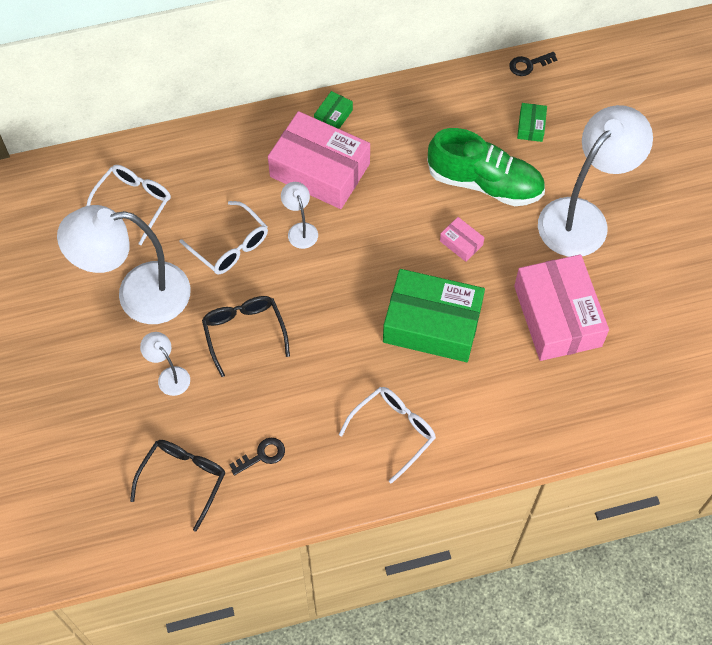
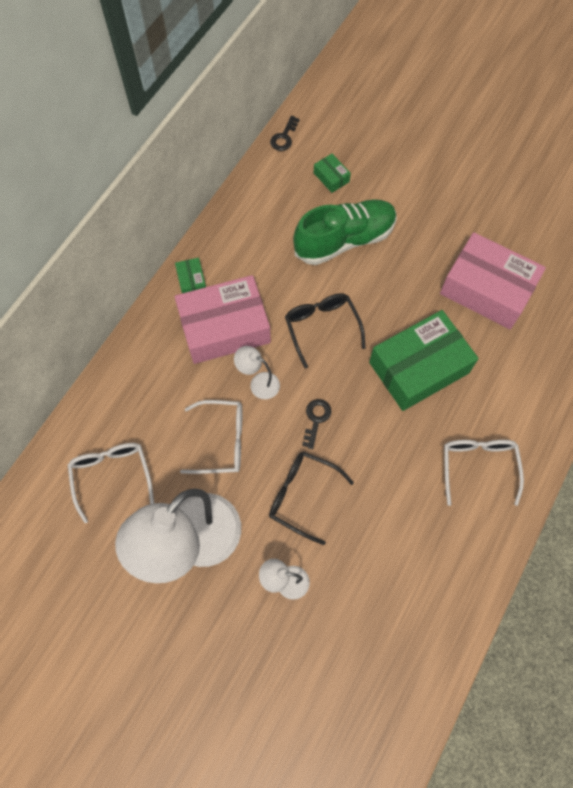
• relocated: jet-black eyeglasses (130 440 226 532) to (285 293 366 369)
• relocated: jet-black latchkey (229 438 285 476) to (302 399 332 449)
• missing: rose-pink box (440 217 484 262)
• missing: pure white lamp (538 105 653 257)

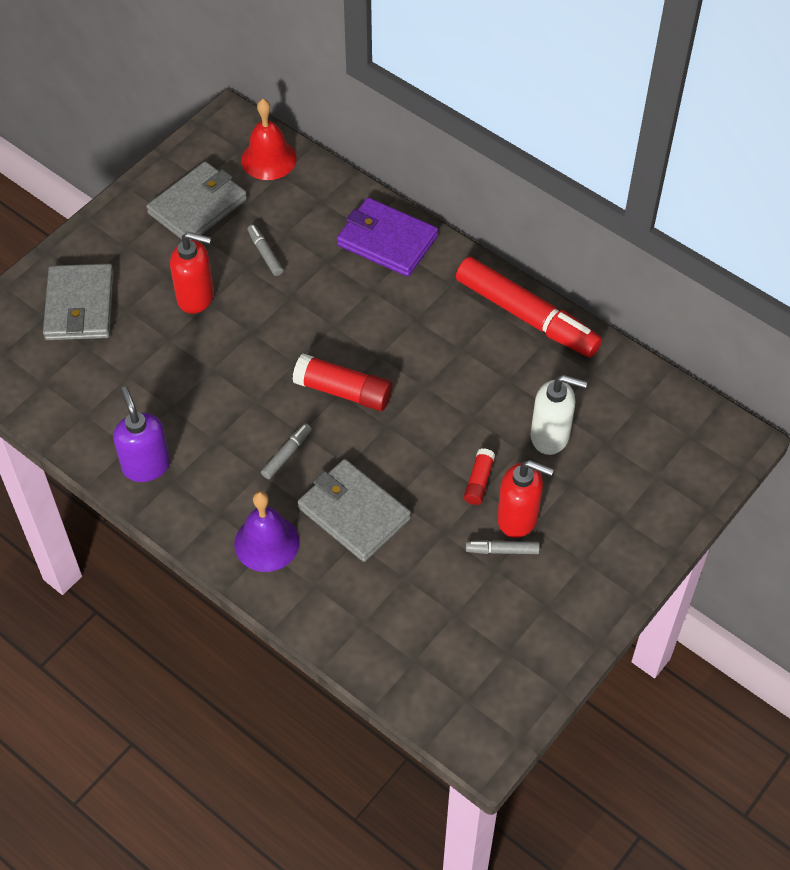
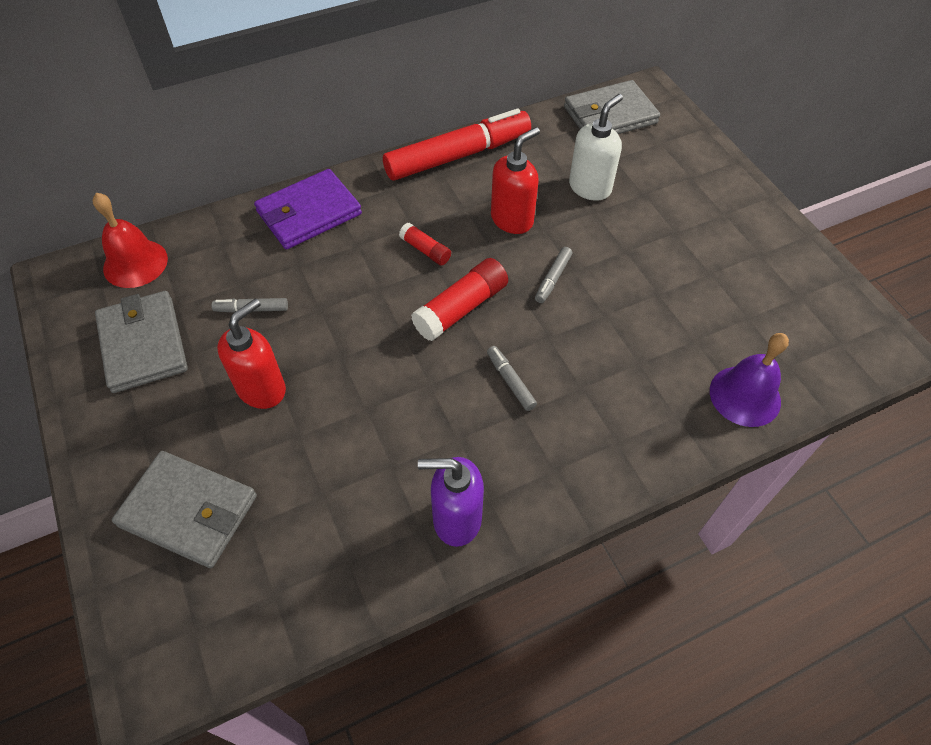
• relocated: crimson glue (464 448 495 505) to (399 223 451 266)
• relocated: crimson soap dispenser (497 460 554 538) to (491 127 540 234)
• relocated: ash-grey marker (466 540 540 554) to (535 247 572 303)
• relocated: ash-grey wallet (297 459 411 562) to (564 80 660 134)
• relocated: royal purple hand bell (234 491 299 572) to (710 333 789 427)

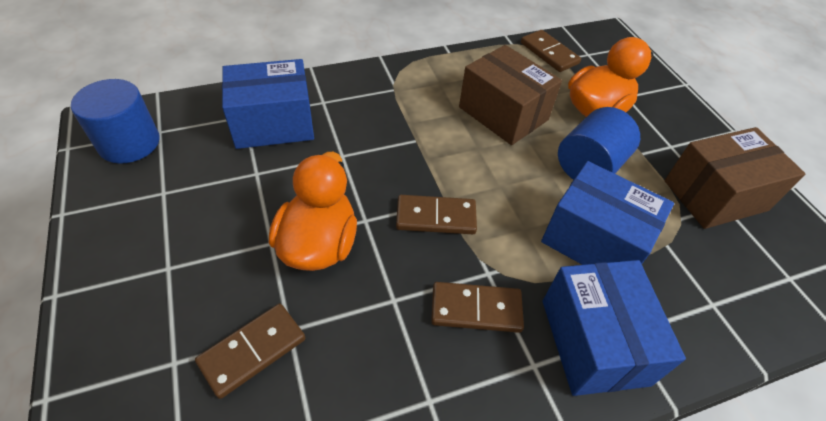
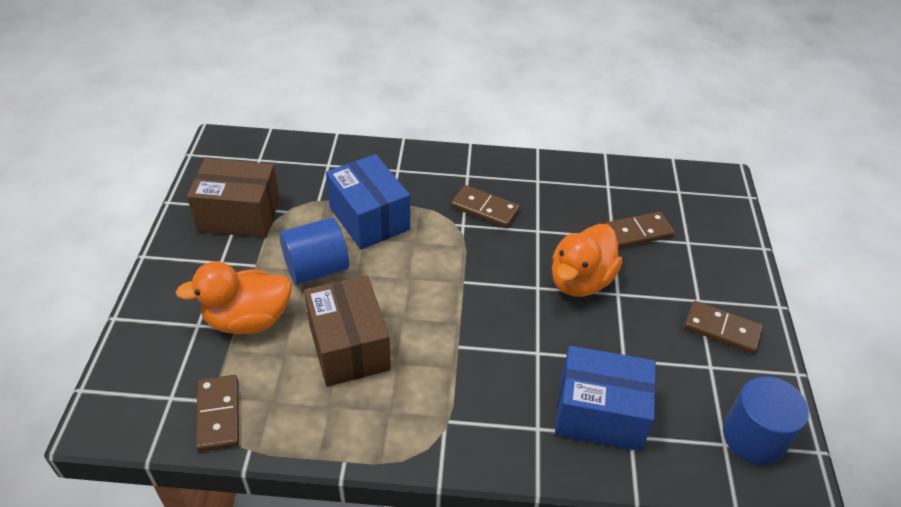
• relocated: brown domino piece (396 195 477 234) to (684 301 763 354)
• missing: blue box (543 260 686 396)

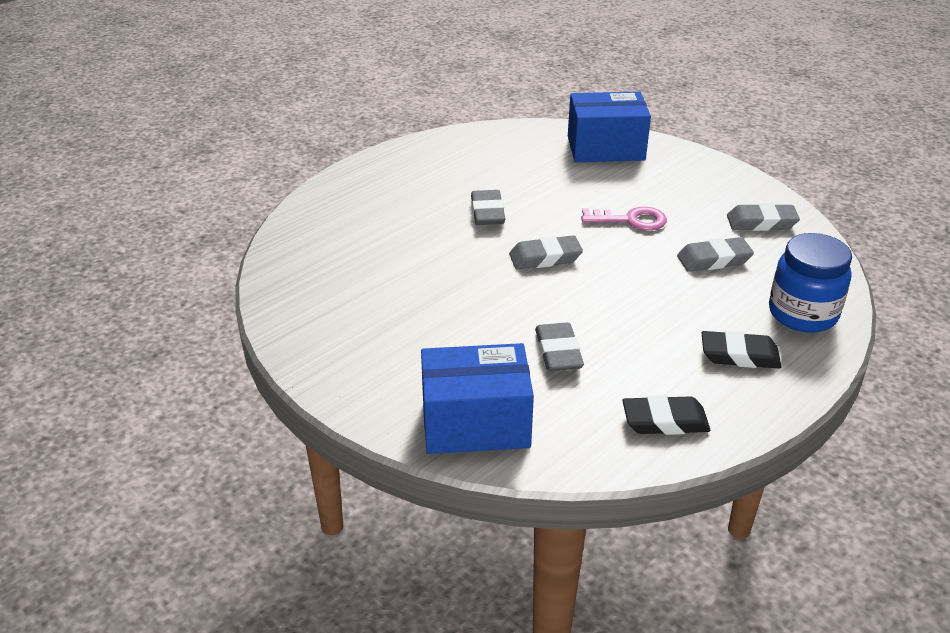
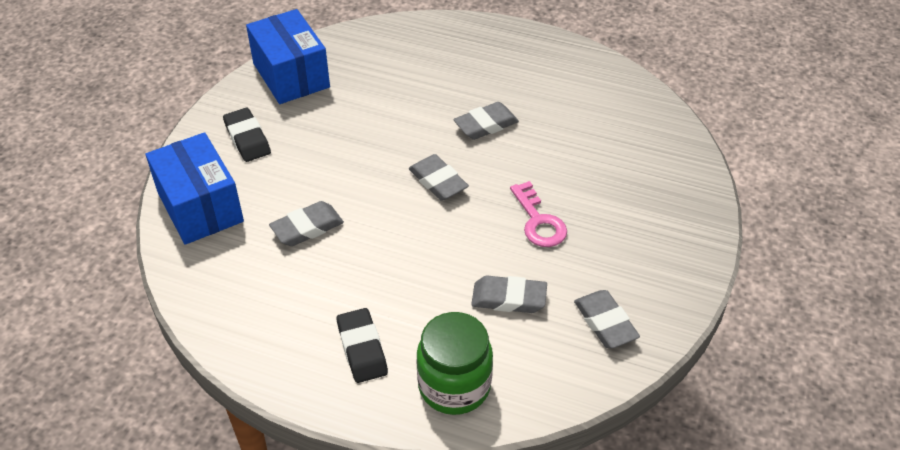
• relocated: jet-black gum eraser (622 395 710 435) to (223 108 271 162)
• relocated: blue box (568 91 651 162) to (246 9 330 104)
• colour: blue jar (769 233 852 333) to green jar (416 312 493 415)
• spun: ash-grey gum eraser (677 237 754 272) = (471 276 547 313) 45 degrees counterclockwise

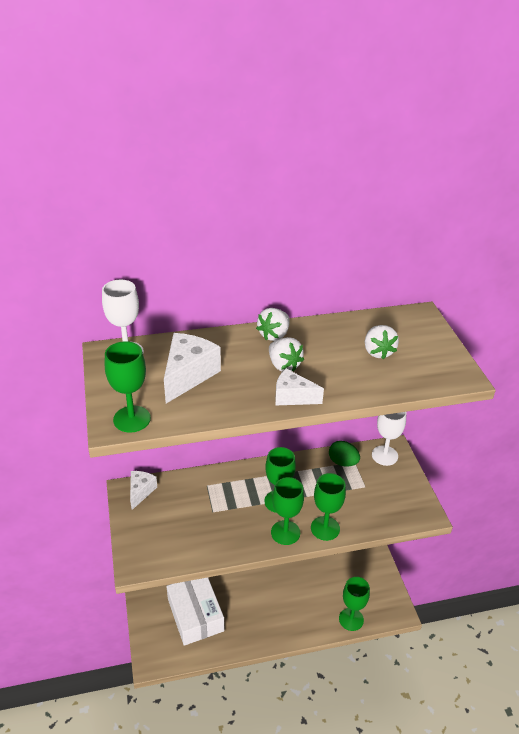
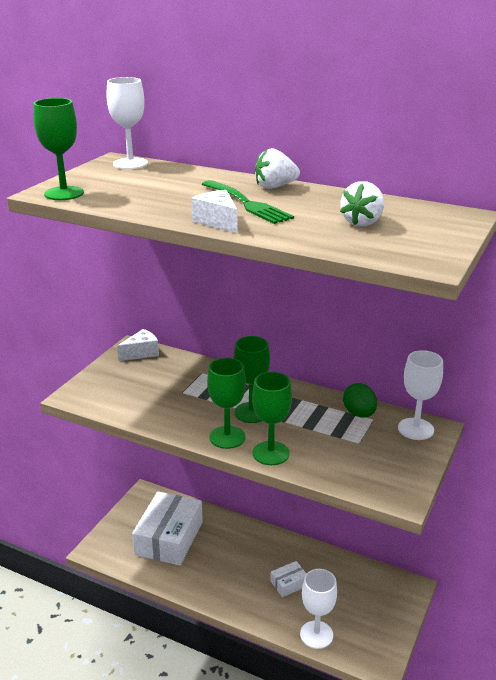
• exchanged: pure white strawberry (269 337 304 372) to green fork (202 180 294 224)
• appeared: pure white box (270 561 307 597)
• colour: green goblet (339 577 370 631) to pure white goblet (300 569 337 649)
• missing: pure white cheese wedge (164 333 221 404)

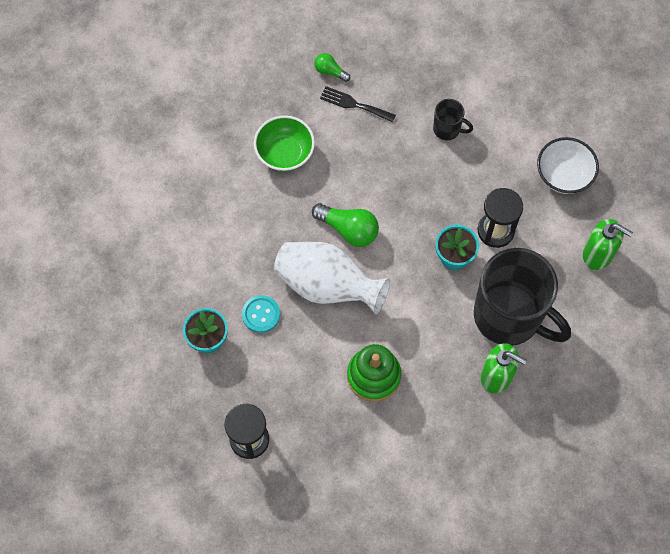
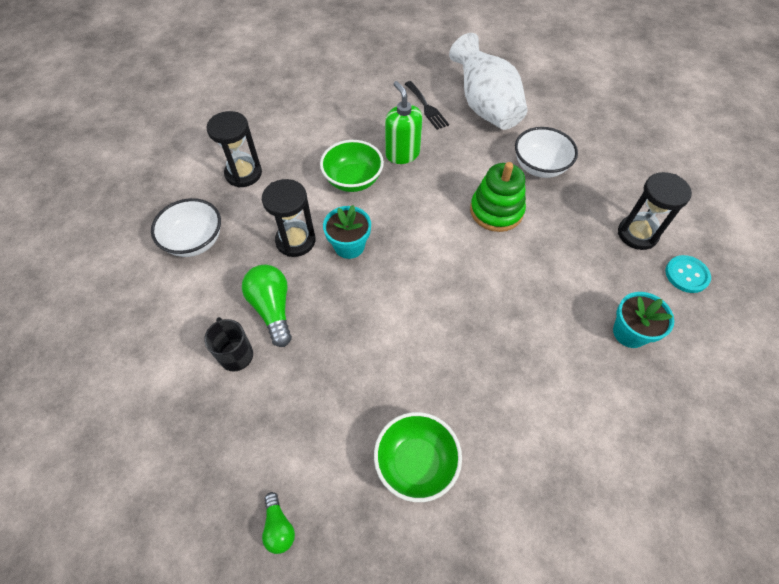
• exchanged: green soap dispenser (583 219 633 270) to jet-black hourglass (206 111 262 188)
• relocated: green bulb (312 203 379 247) to (242 265 292 347)
• exchanged: jet-black mug (474 248 571 346) to green deep dish (320 140 384 192)
• relocated: jet-black fork (320 86 396 123) to (405 81 449 130)
• relocated: pure white flower vase (274 242 390 314) to (449 33 528 130)
• appeared: pure white deep dish (515 127 578 178)
• relocated: turquoise button (242 295 280 333) to (665 255 711 293)

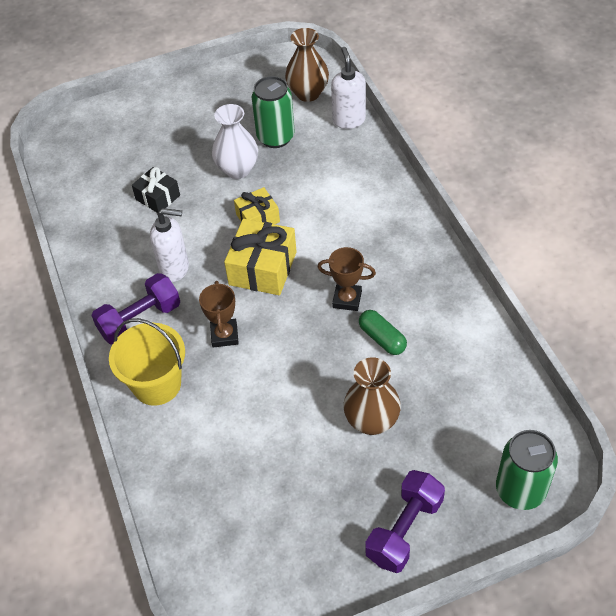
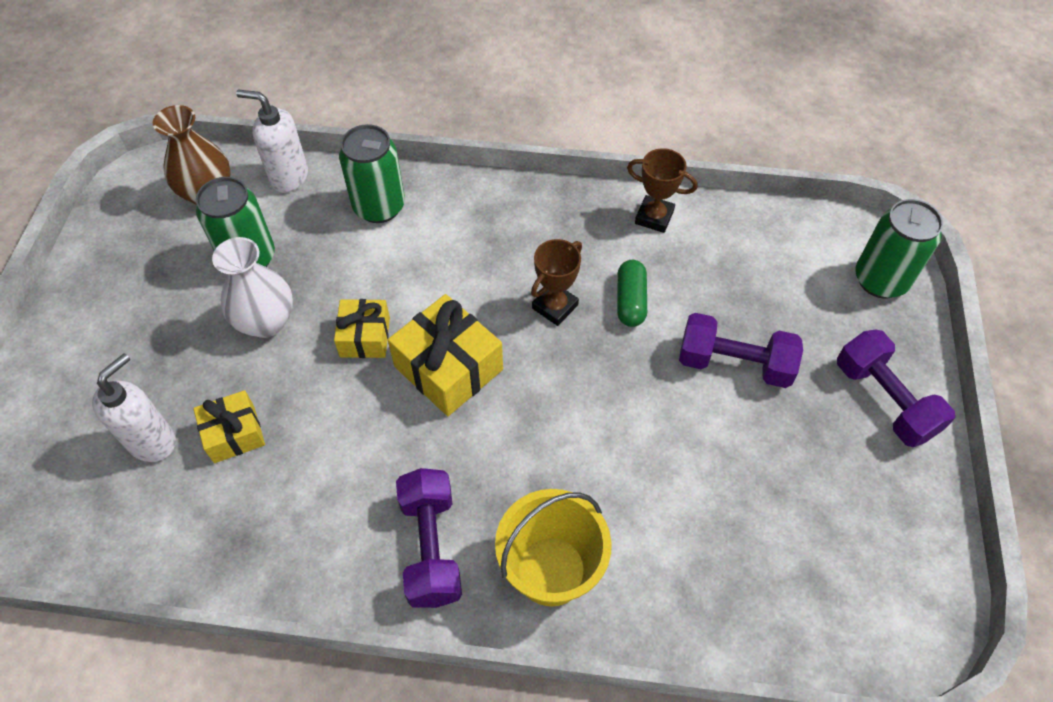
• relocated: pure white soap dispenser (150 208 189 282) to (92 353 176 462)
• colour: jet-black present (132 167 180 213) to bright yellow present (193 390 265 463)
• appeared: green soda can (339 124 405 223)
• spun: green pill shape (359 310 407 355) = (617 260 647 327) 75 degrees counterclockwise
• relocated: brown award cup (199 281 239 348) to (627 148 697 233)
• exchanged: brown flower vase (343 357 401 435) to royal purple free weight (679 313 803 388)

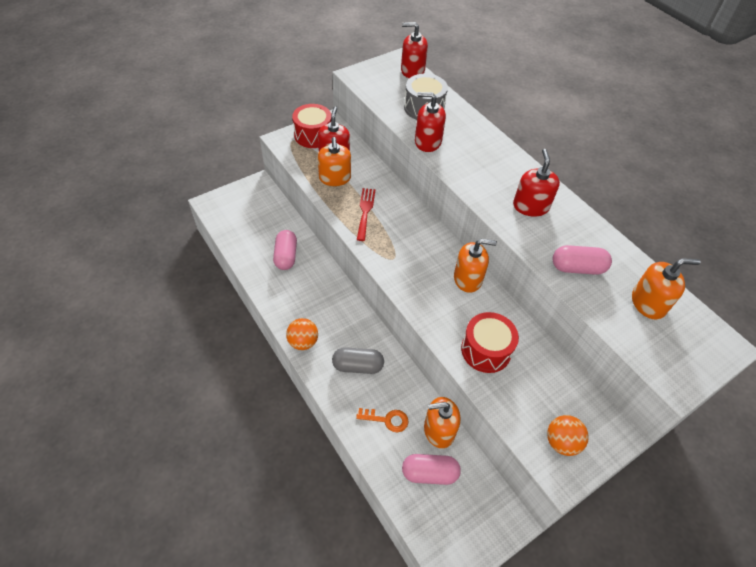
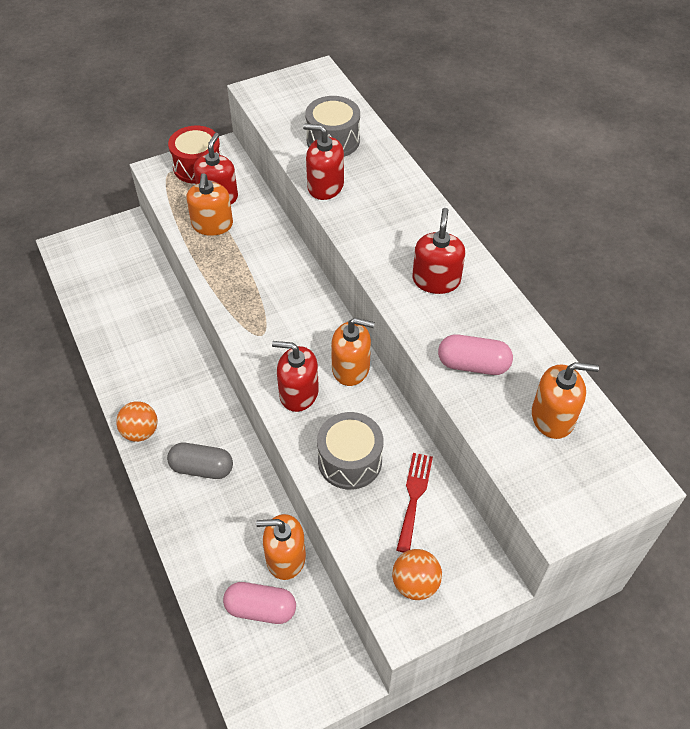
• relocated: crimson soap dispenser (401 22 428 78) to (272 341 319 412)
• colour: crimson snare drum (461 312 519 373) to ash-grey snare drum (317 412 383 490)
• relocated: crimson fork (357 188 376 241) to (397 453 433 553)
• missing: rose-pink pill shape (273 230 297 270)
• missing: orange-coloured latchkey (356 408 408 432)

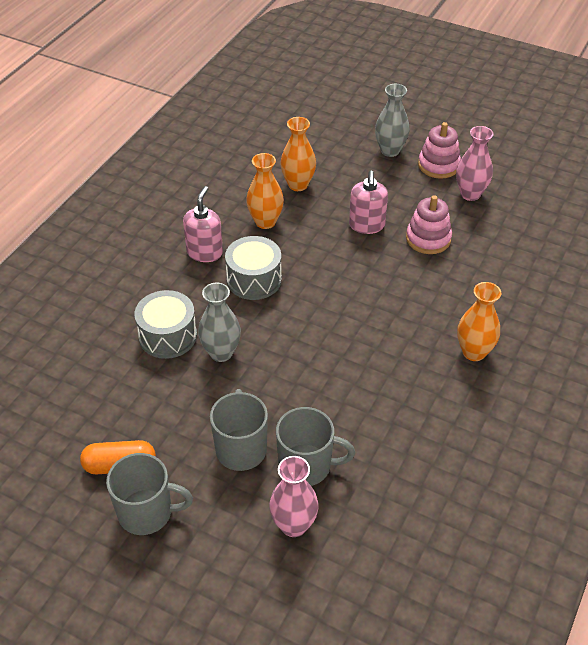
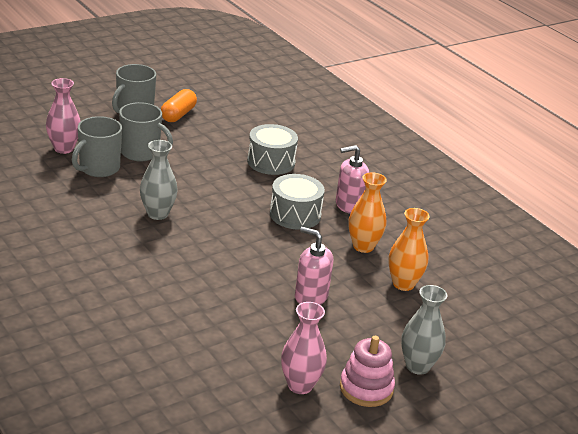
• relocated: ash-grey flower vase (198 282 241 362) to (140 140 178 220)
• spun: rose-pink soap dispenser (183 186 223 262) = (336 145 369 214) 120 degrees clockwise
• missing: rose-pink ring stacker (406 195 452 254)
• missing: orange-coloured flower vase (457 282 501 361)

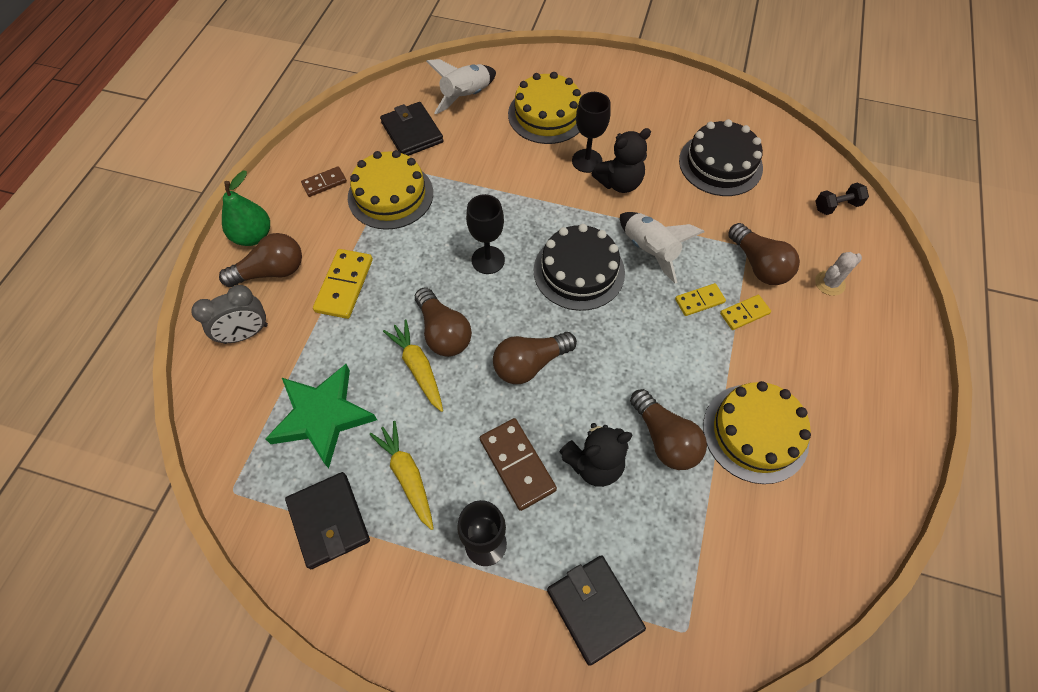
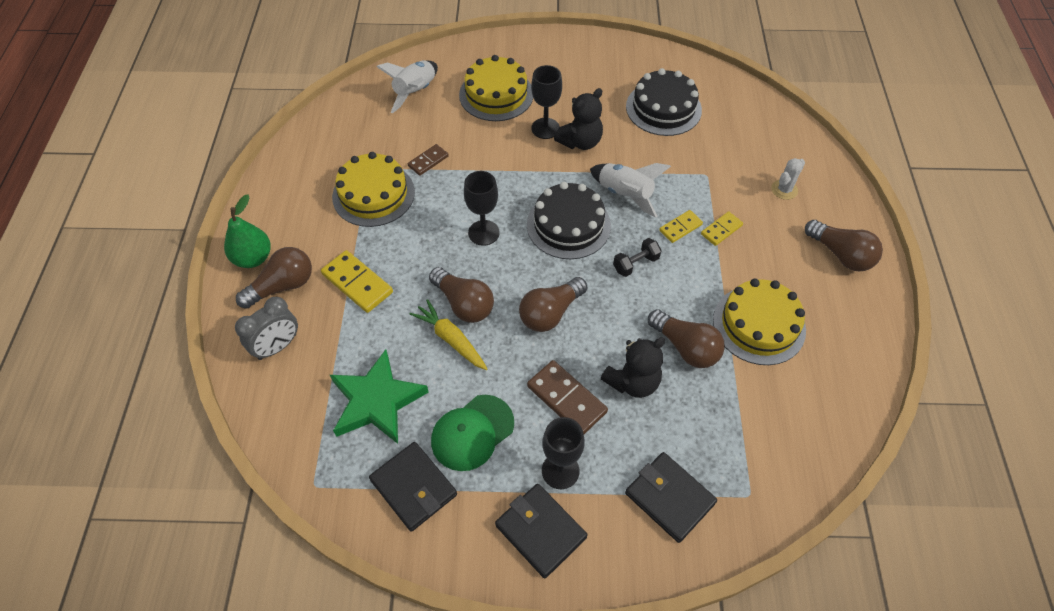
• spun: bright yellow domino piece (313 249 373 319) = (321 250 393 313) 45 degrees counterclockwise
• relocated: brown domino piece (301 166 347 197) to (408 144 449 176)
• exchanged: bright yellow carrot (369 421 434 530) to green baseball cap (431 395 514 471)
• relocated: jet-black wallet (380 102 443 156) to (495 484 587 578)
• relocated: jet-black free weight (815 183 869 215) to (613 238 662 277)
• relocated: brown bulb (728 223 800 285) to (805 220 883 272)

